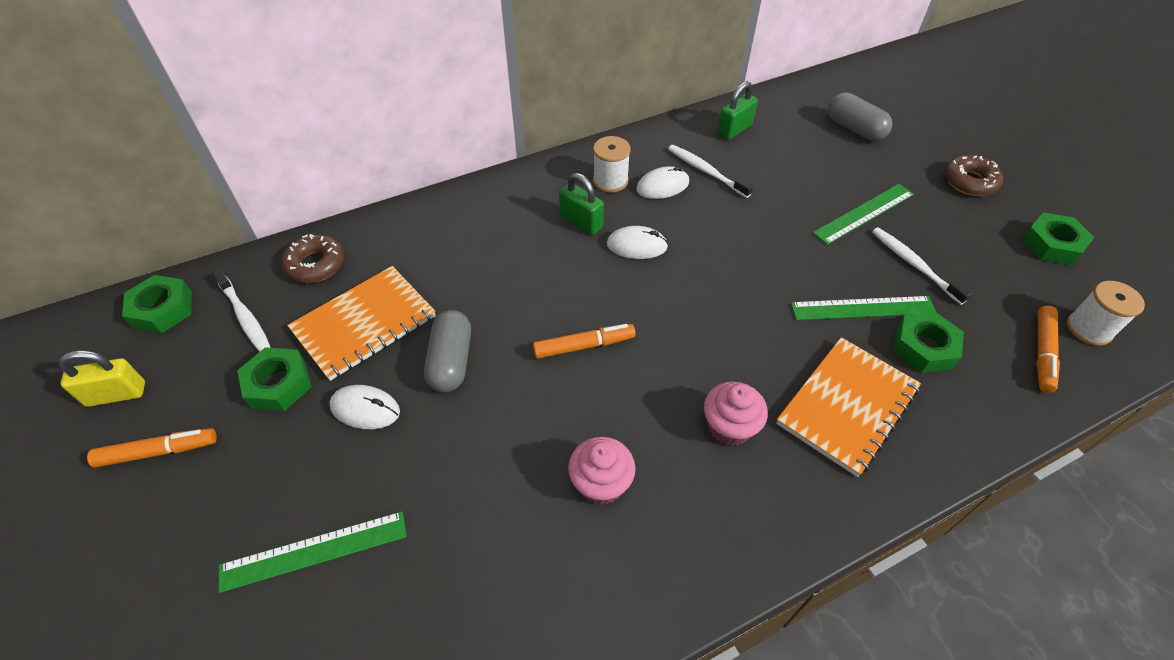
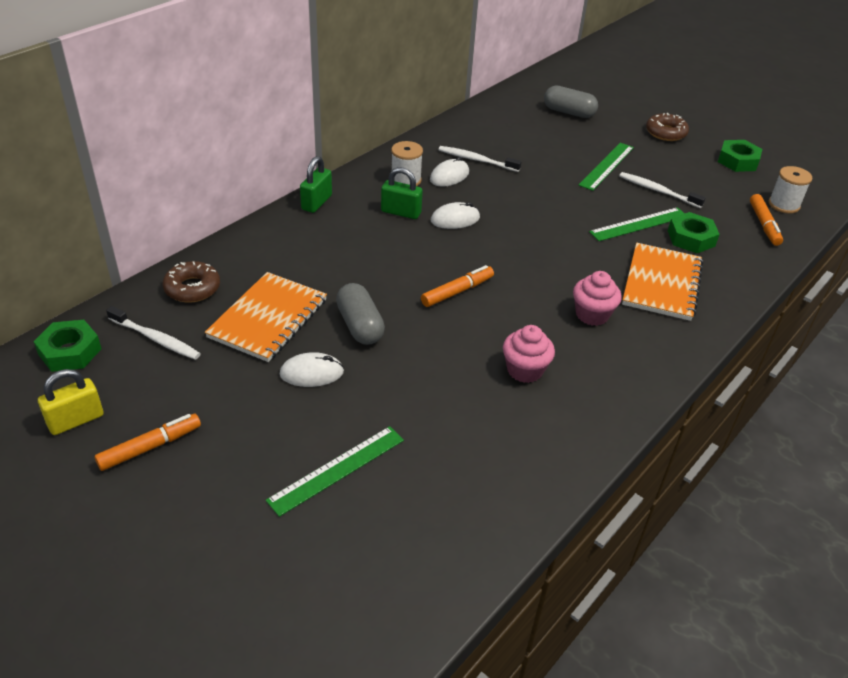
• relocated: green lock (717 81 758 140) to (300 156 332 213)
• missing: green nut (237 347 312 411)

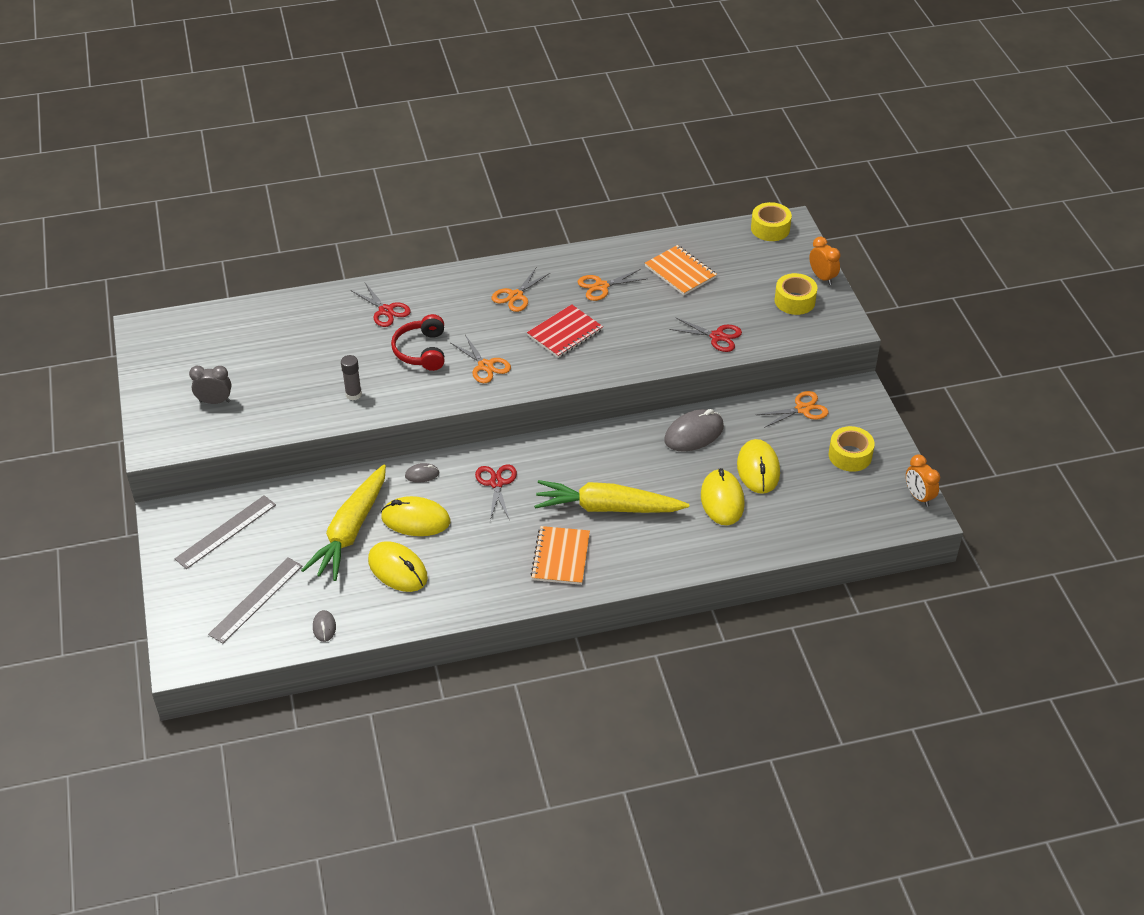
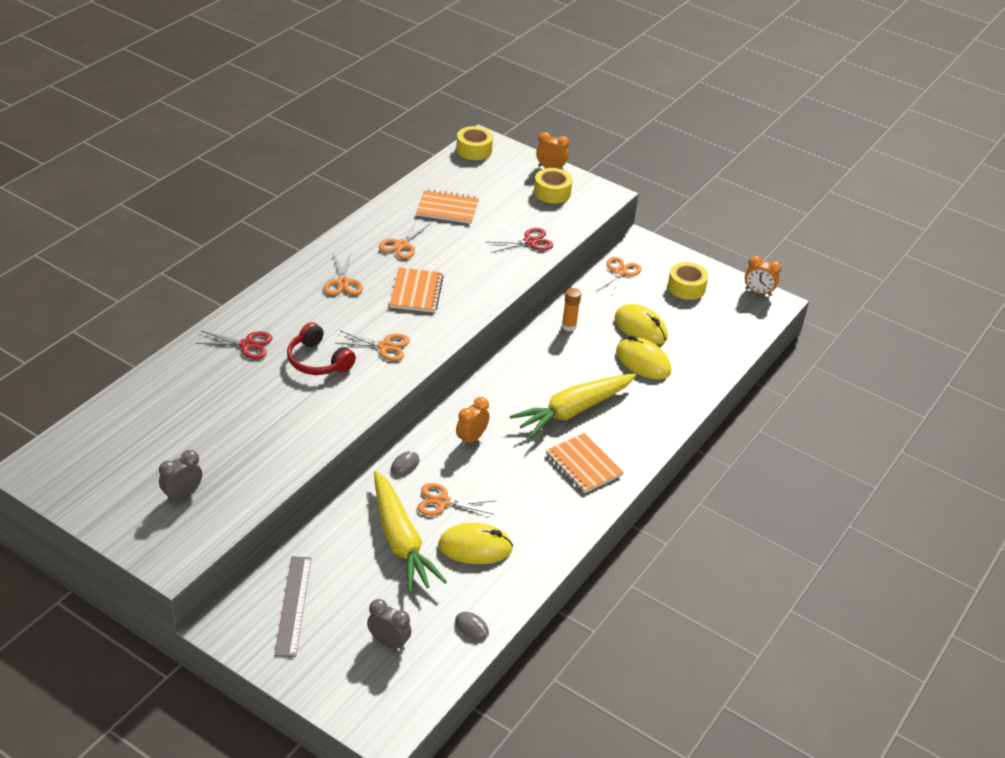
• exchanged: ash-grey measuring stick (208 557 302 644) to ash-grey clock (367 599 411 651)
• colour: crimson exercise book (527 304 603 358) to orange-coloured exercise book (390 268 444 313)
• exchanged: bright yellow PC mouse (381 496 450 536) to orange-coloured shears (417 483 497 516)
• exchanged: crimson shears (475 464 517 520) to orange-coloured clock (456 397 490 447)
• exchanged: ash-grey PC mouse (664 409 724 452) to orange-coloured glue (562 288 581 331)
• missing: ash-grey glue (341 355 362 401)

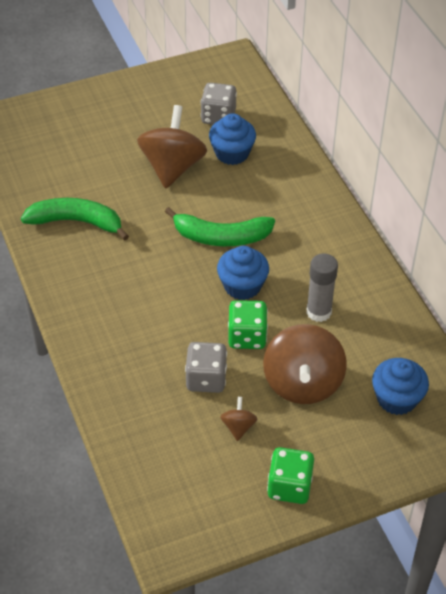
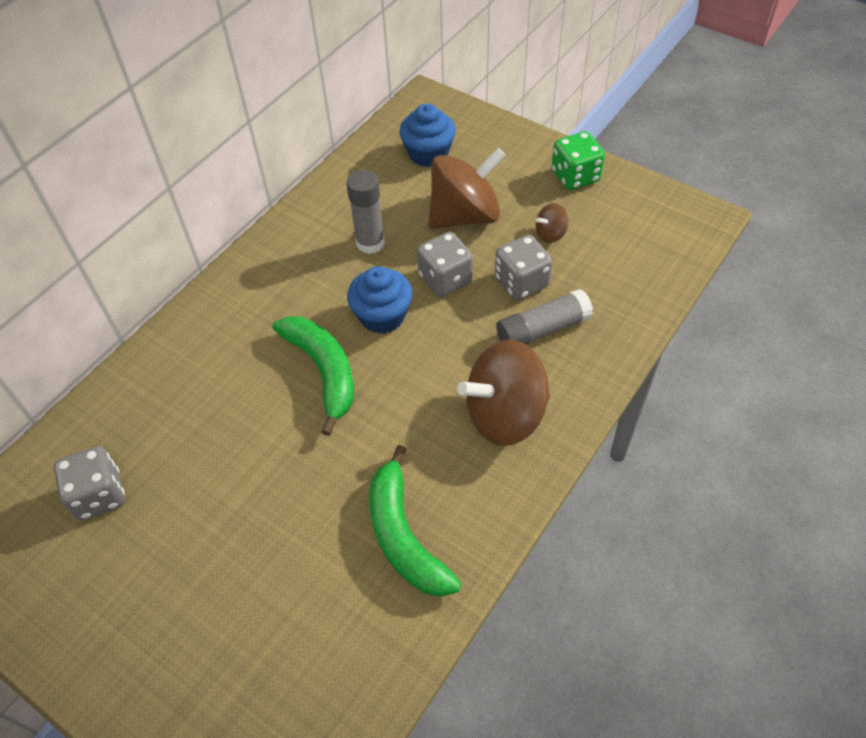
• colour: green dice (228 300 268 349) to ash-grey dice (417 232 473 297)
• relocated: brown toy top (137 105 207 188) to (457 340 550 446)
• appeared: ash-grey glue (496 289 593 345)
• missing: blue muffin (209 113 256 165)

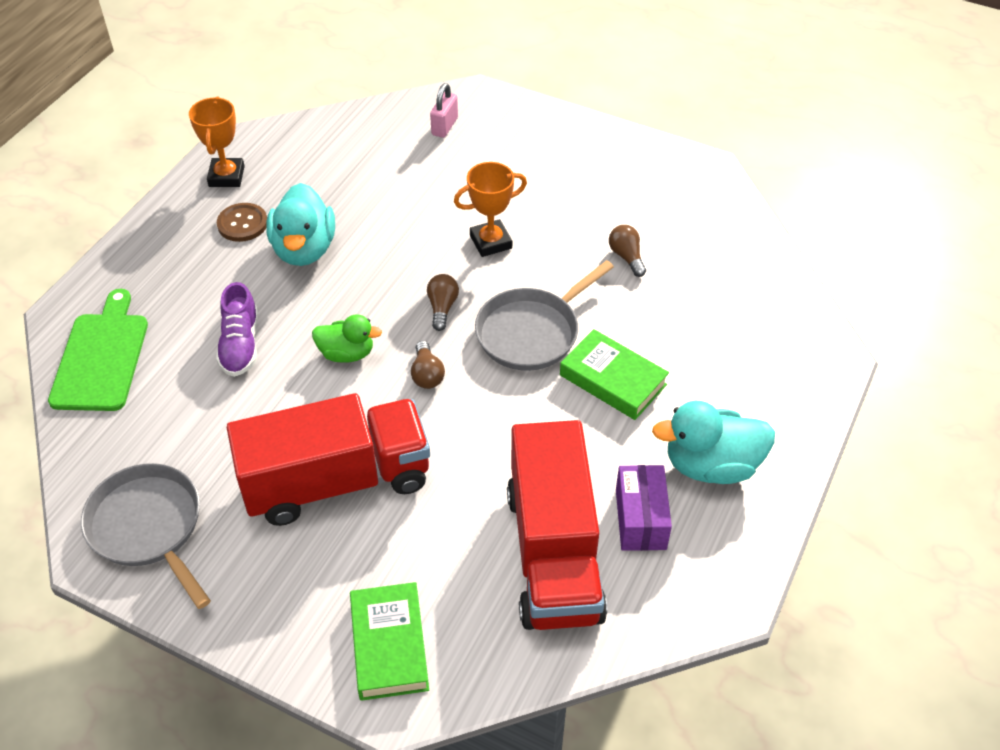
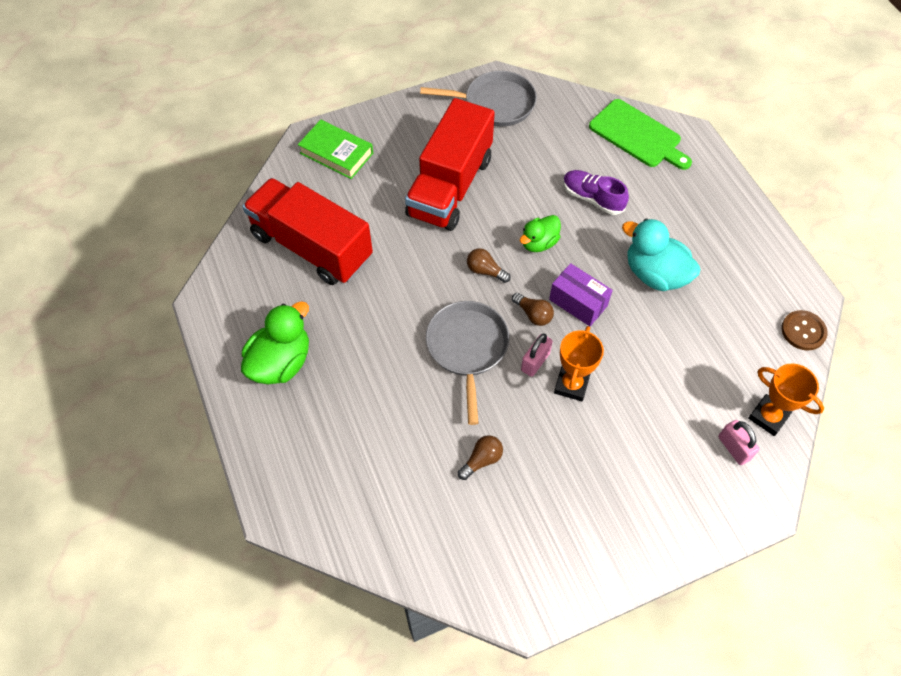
• colour: turquoise duck (652 401 775 484) to green duck (241 301 309 384)
• spun: brown bulb (609 225 646 277) = (458 435 503 480) 60 degrees counterclockwise
• appeared: rose-pink lock (521 334 553 377)
• relocated: royal purple box (616 465 672 551) to (549 263 613 326)
• relocated: orange-coloured award cup (189 97 245 187) to (748 363 824 436)
• relocated: brown button (217 203 267 242) to (781 310 828 351)
• missing: green book (560 329 669 420)

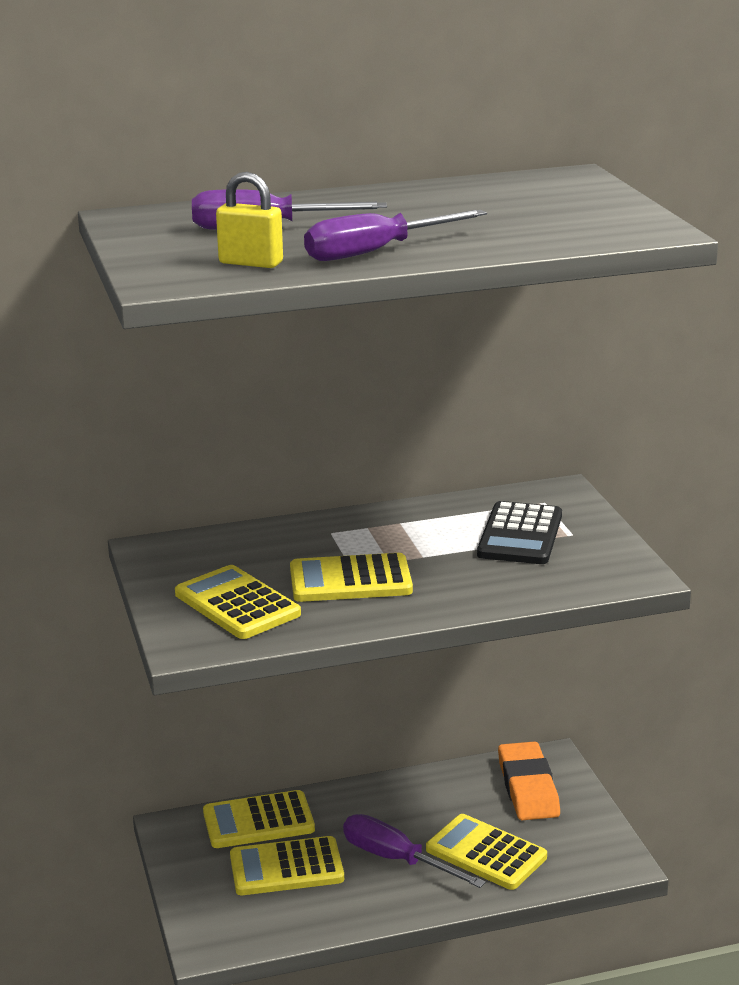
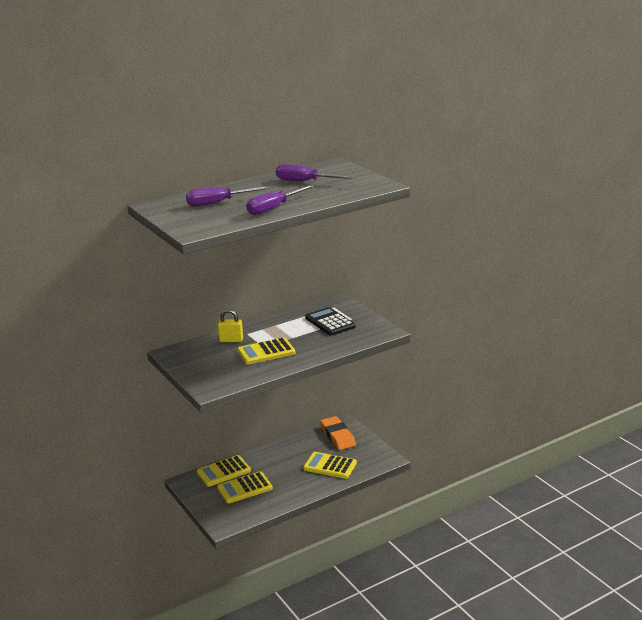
• relocated: bright yellow lock (216 172 283 268) to (218 309 243 342)
• relocated: royal purple flat screwdriver (343 814 486 888) to (276 164 354 181)
• spun: jet-black adding machine (477 501 562 564) = (305 307 356 336) 150 degrees clockwise
• missing: bright yellow adding machine (175 565 301 639)

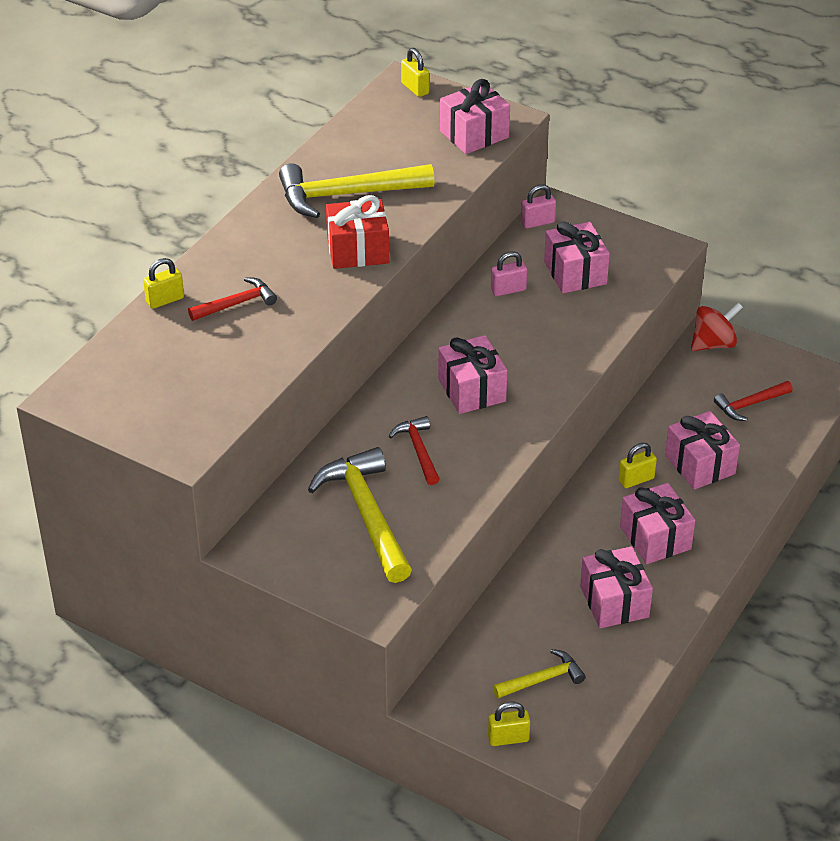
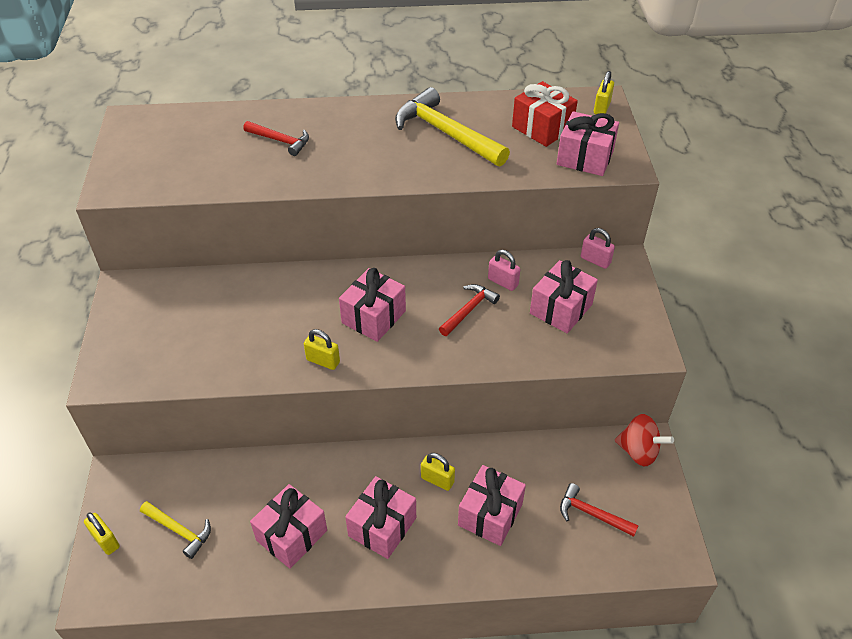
• relocated: bright yellow lock (143 258 184 309) to (304 329 340 370)
• relocated: crimson hammer (389 416 440 485) to (439 284 500 336)
• relocated: crimson present (326 195 389 269) to (512 81 578 147)
• missing: bright yellow hammer (308 447 412 583)

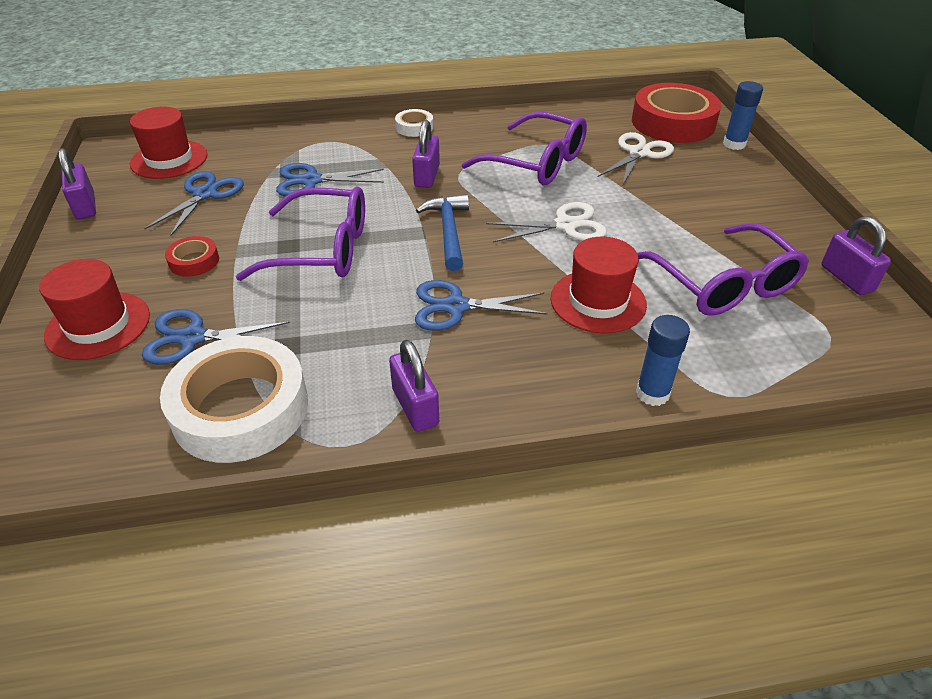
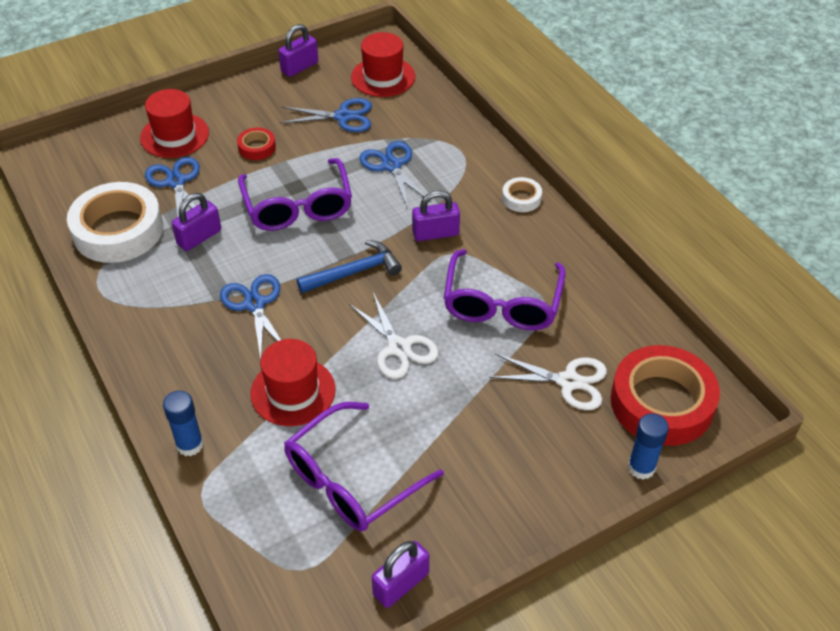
• relocated: royal purple lock (389 340 439 432) to (172 193 221 251)

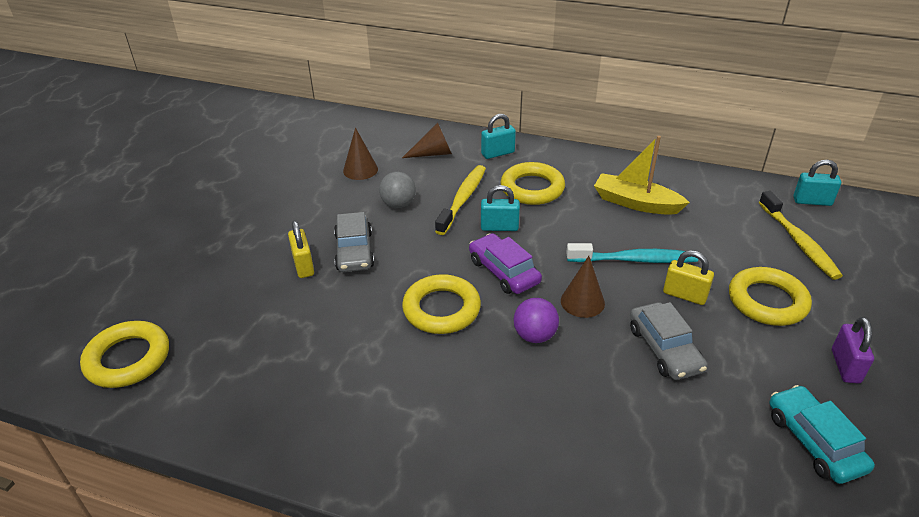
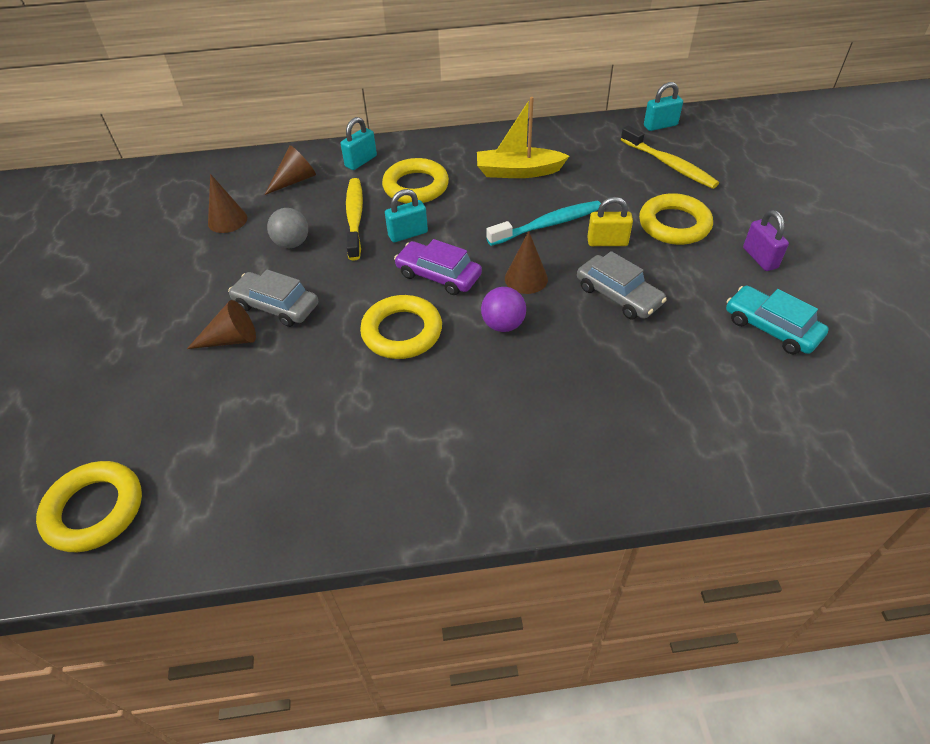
• exchanged: bright yellow lock (288 221 314 278) to brown cone shape (187 300 256 349)
• spun: ash-grey automobile (334 212 374 272) = (228 269 318 327) 150 degrees clockwise

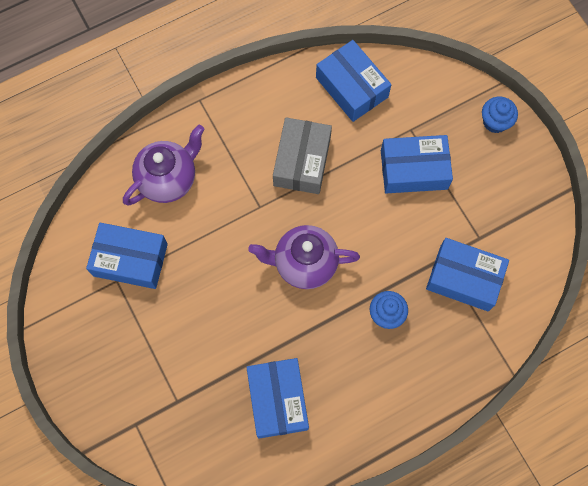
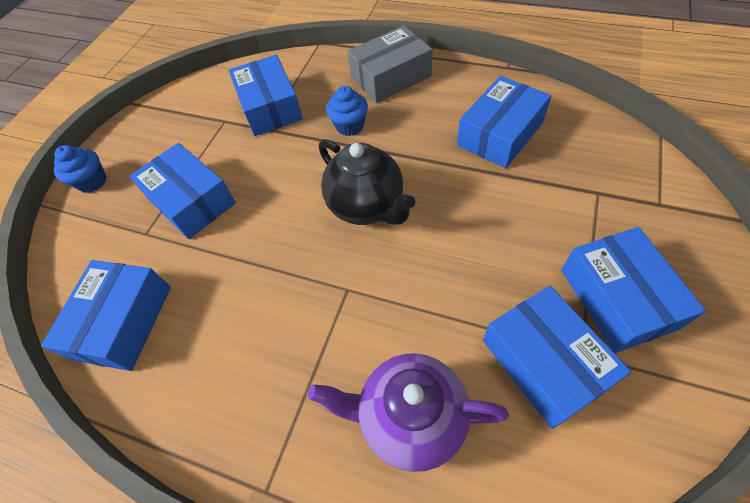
• colour: royal purple china teapot (248 225 360 289) to jet-black china teapot (319 139 415 225)
• relocated: ash-grey box (273 117 332 194) to (347 26 433 103)
• appeared: blue box (561 227 706 353)

